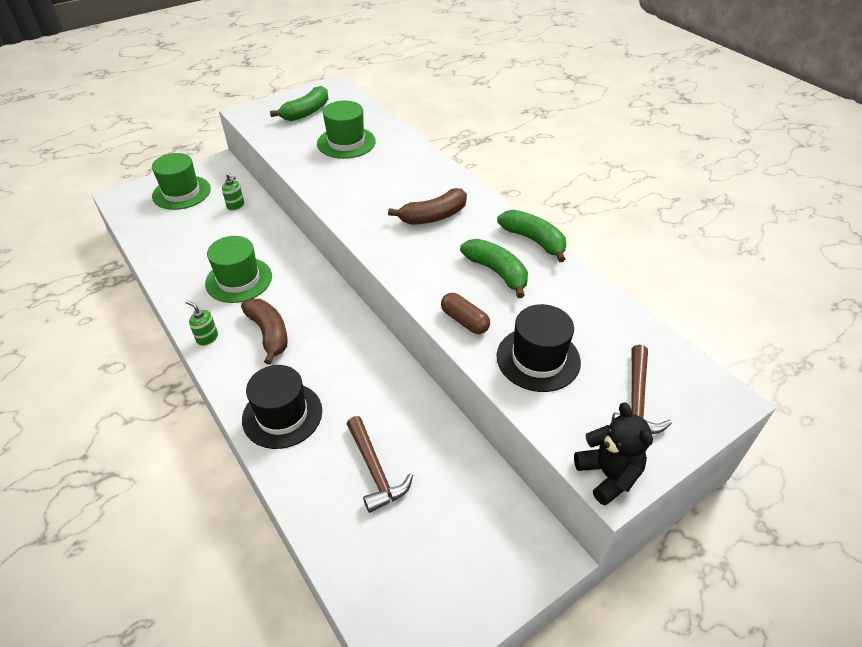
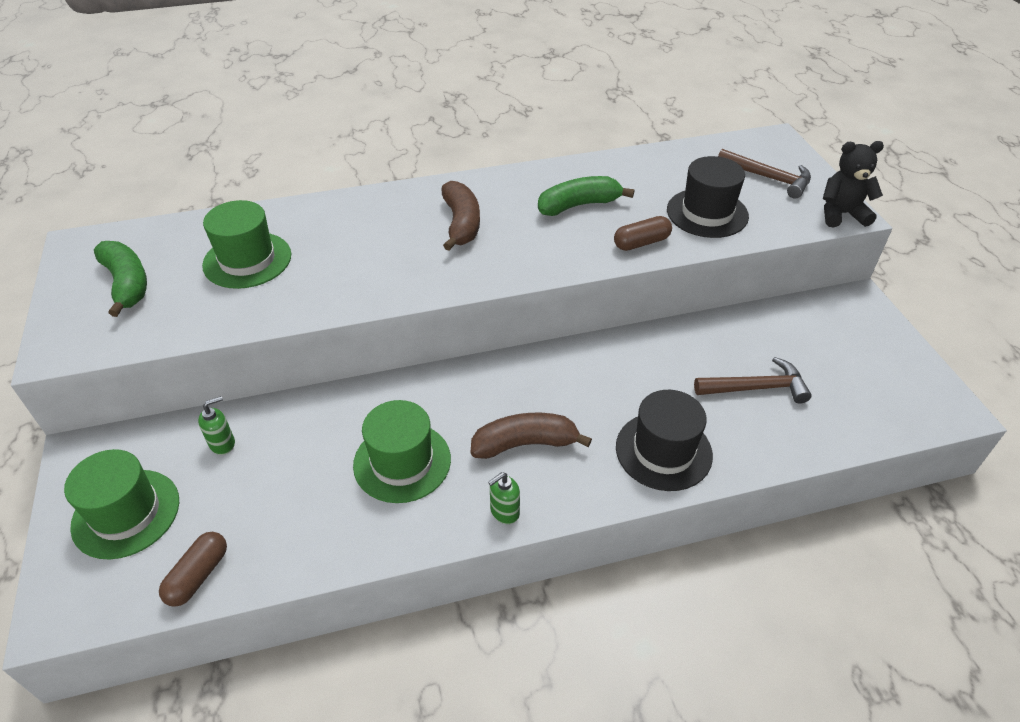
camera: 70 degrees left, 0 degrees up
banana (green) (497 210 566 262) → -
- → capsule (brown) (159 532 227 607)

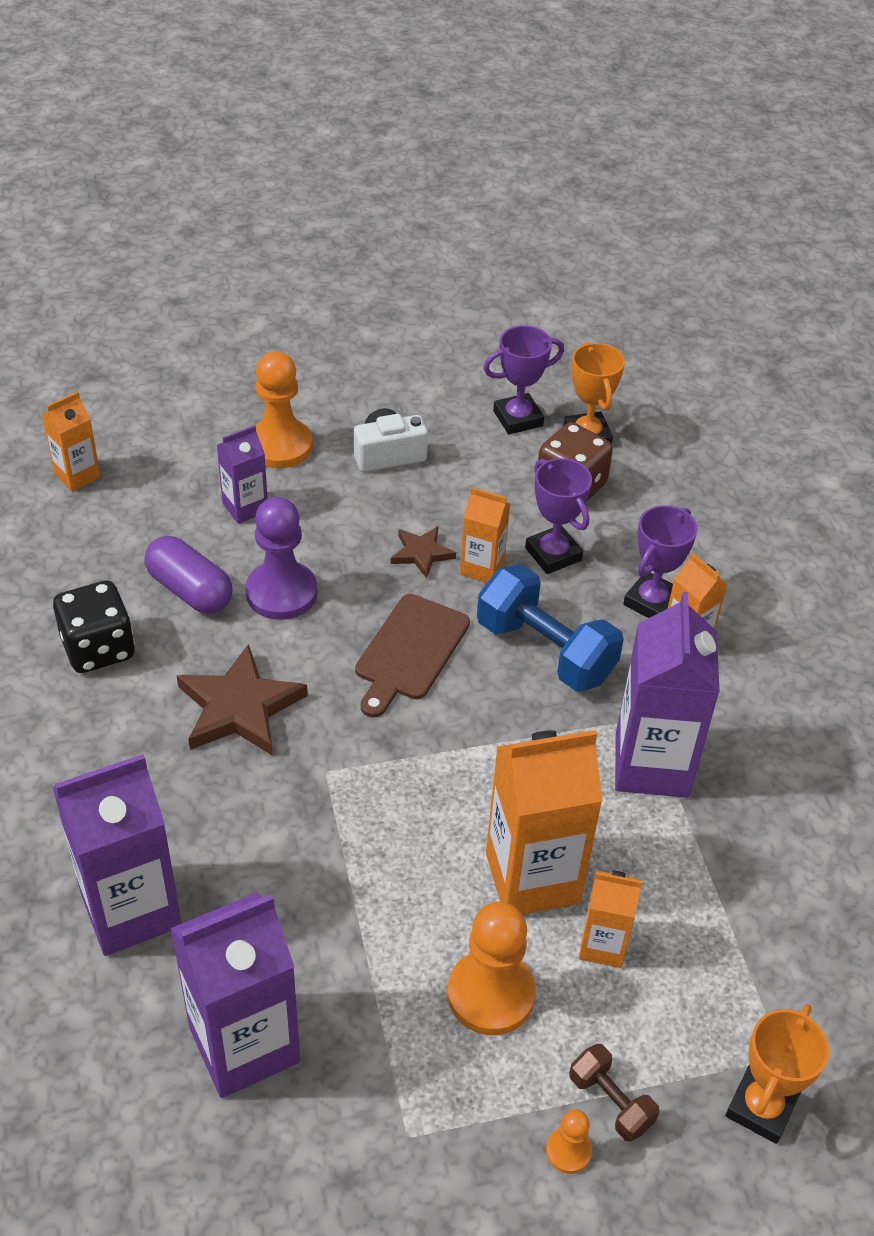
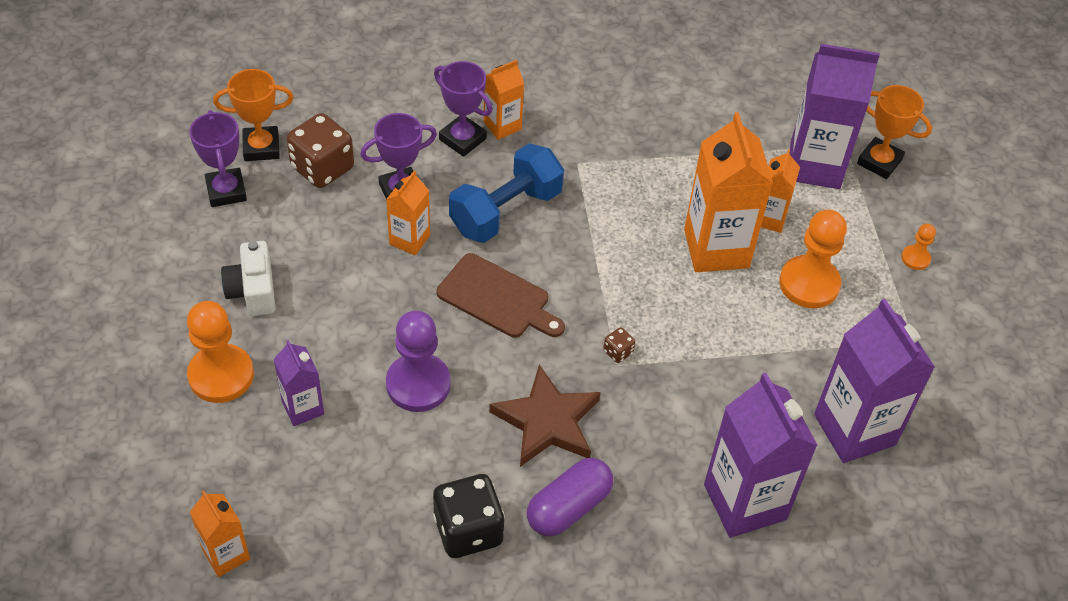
camera: 85 degrees left, 5 degrees up
star (brown) (391 526 456 579) → -
capsule (purple) (144 536 233 614) → capsule (purple) (527 458 613 537), moved
carton (purple) (615 592 720 798) → carton (purple) (789 44 880 189), moved
dumbbell (brown) (569 1044 659 1142) → -
- → dice (brown) (603 327 635 363)

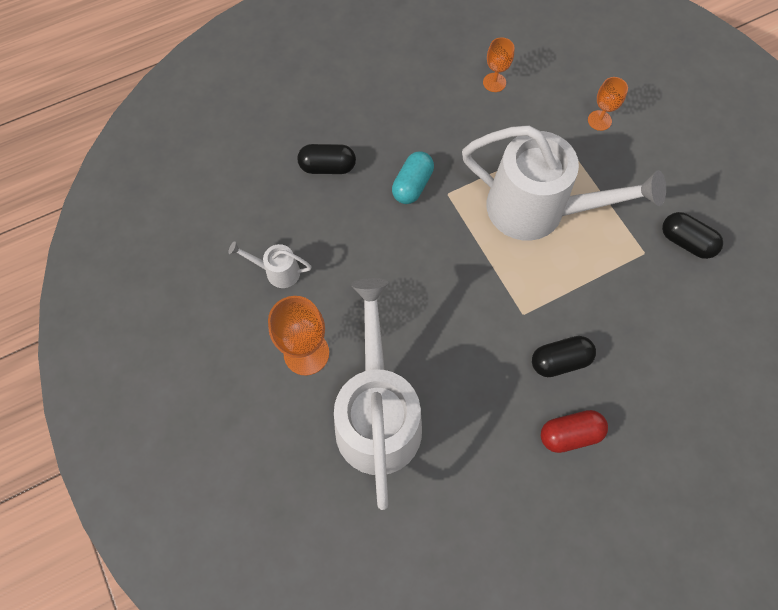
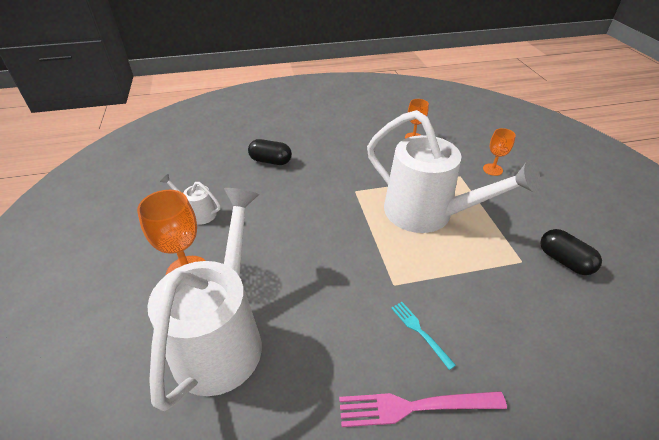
camera: 15 degrees right, 25 degrees down
capsule (turquoise) (392 151 434 204) → -
capsule (black) (532 336 596 377) → fork (turquoise) (391 302 456 370)
capsule (red) (541 410 608 453) → fork (pink) (339 391 507 427)

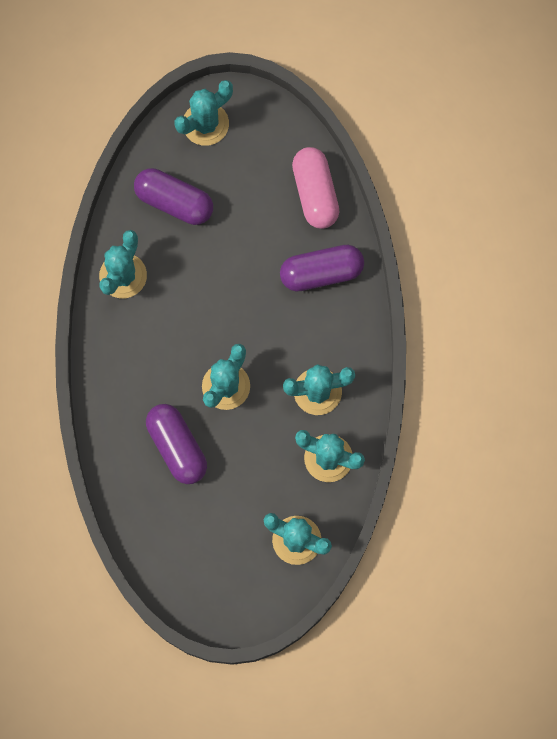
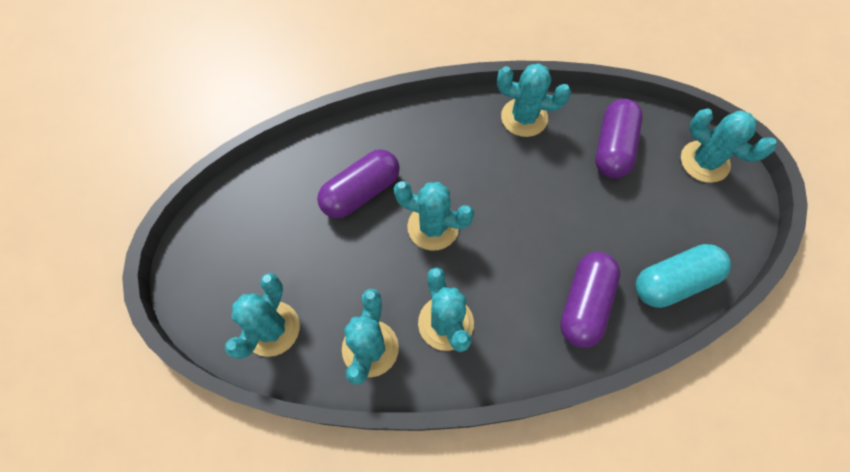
camera: 80 degrees right, 10 degrees down
capsule (pink) (292 147 339 229) → capsule (turquoise) (635 244 731 308)
capsule (purple) (280 245 364 292) → capsule (purple) (560 252 620 348), 45 degrees clockwise

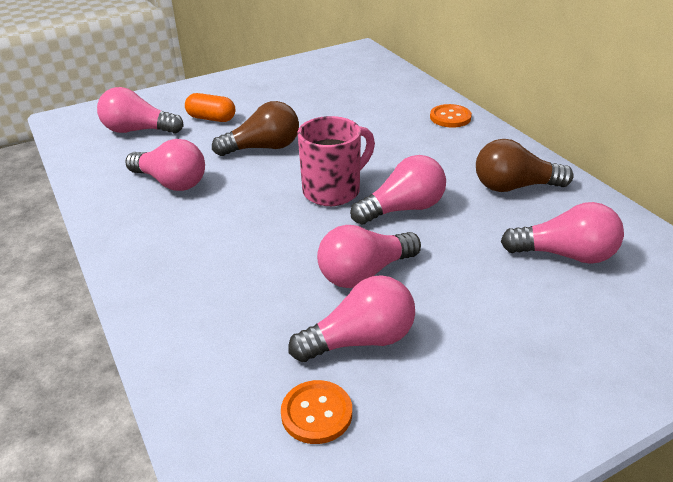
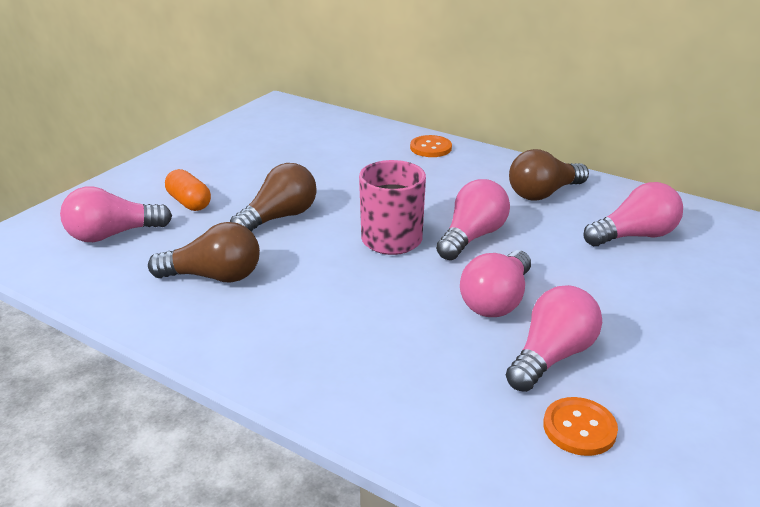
camera: 30 degrees left, 5 degrees down
capsule (orange) (185 93 235 122) → capsule (orange) (165 169 211 211), 60 degrees clockwise
light bulb (pink) (125 139 205 191) → light bulb (brown) (148 222 260 283)

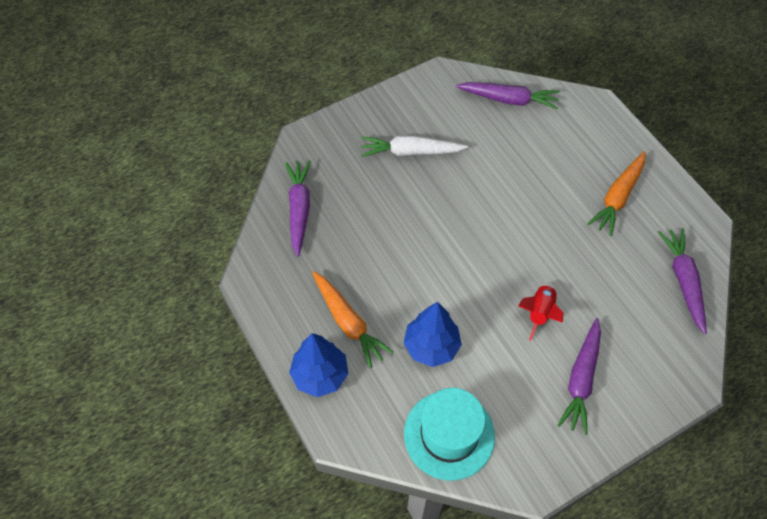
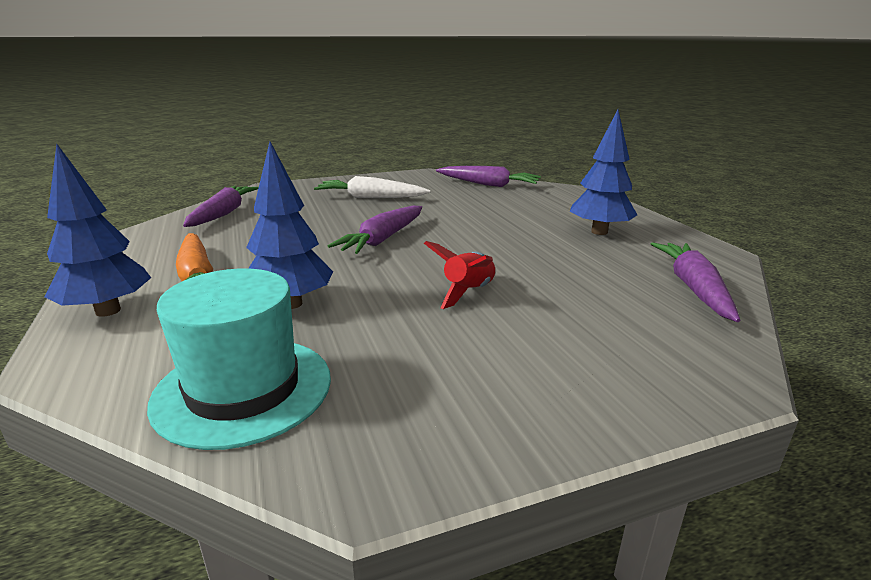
camera: 10 degrees right, 35 degrees down
carrot (orange) (588 151 646 236) → tree (blue) (570 110 637 235)
carrot (purple) (558 318 601 435) → carrot (purple) (328 205 422 254), moved

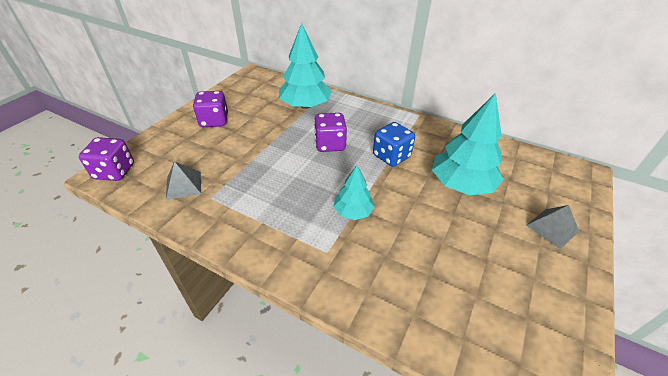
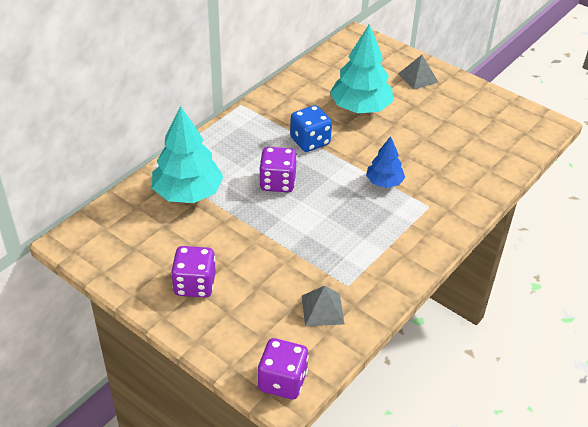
camera: 80 degrees left, 0 degrees up
tree (turquoise) (333 165 375 220) → tree (blue) (366 136 405 188)

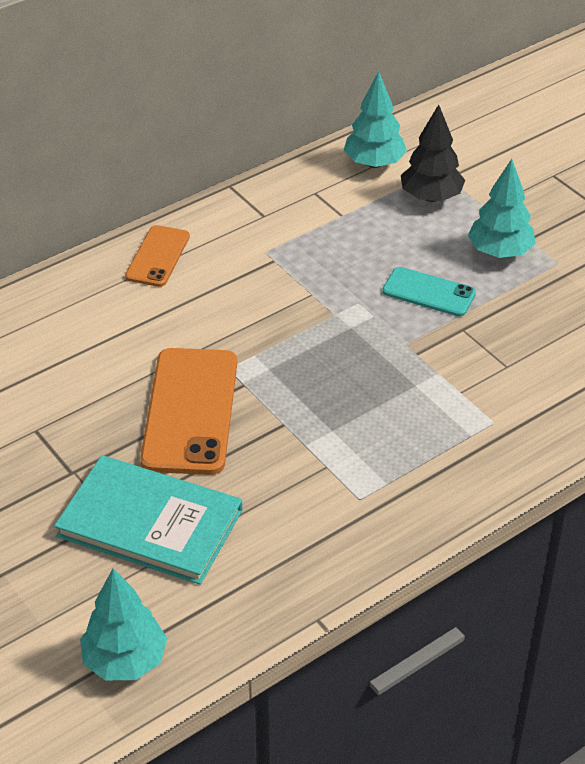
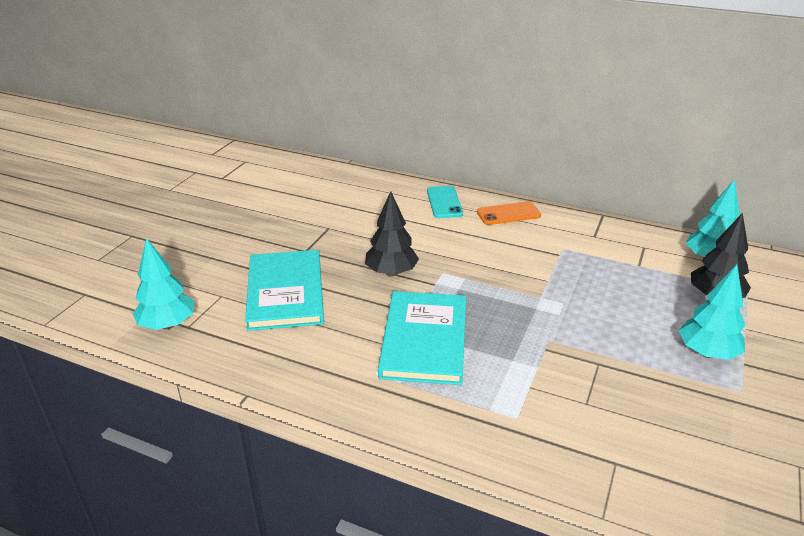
camera: 60 degrees right, 10 degrees down
phone (turquoise) (382 267 476 317) → phone (turquoise) (427 186 463 218), moved
phone (orange) (140 348 237 475) → tree (black) (365 191 419 277)
- → book (turquoise) (378 291 466 385)

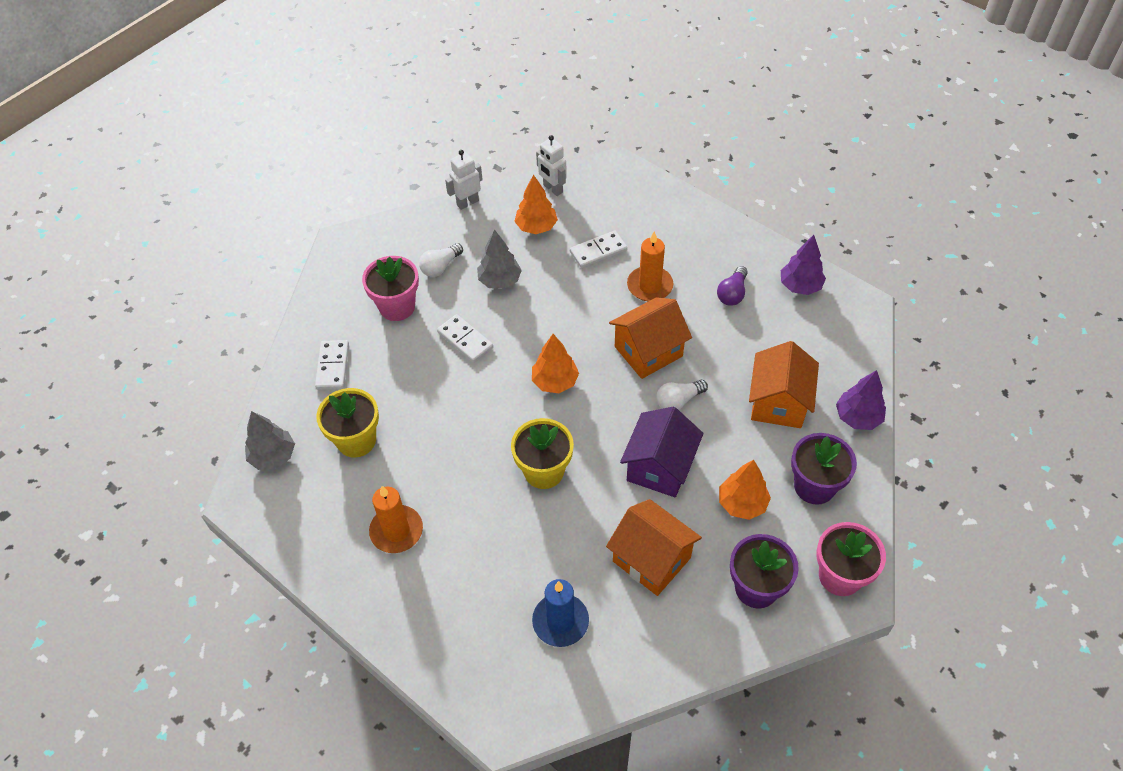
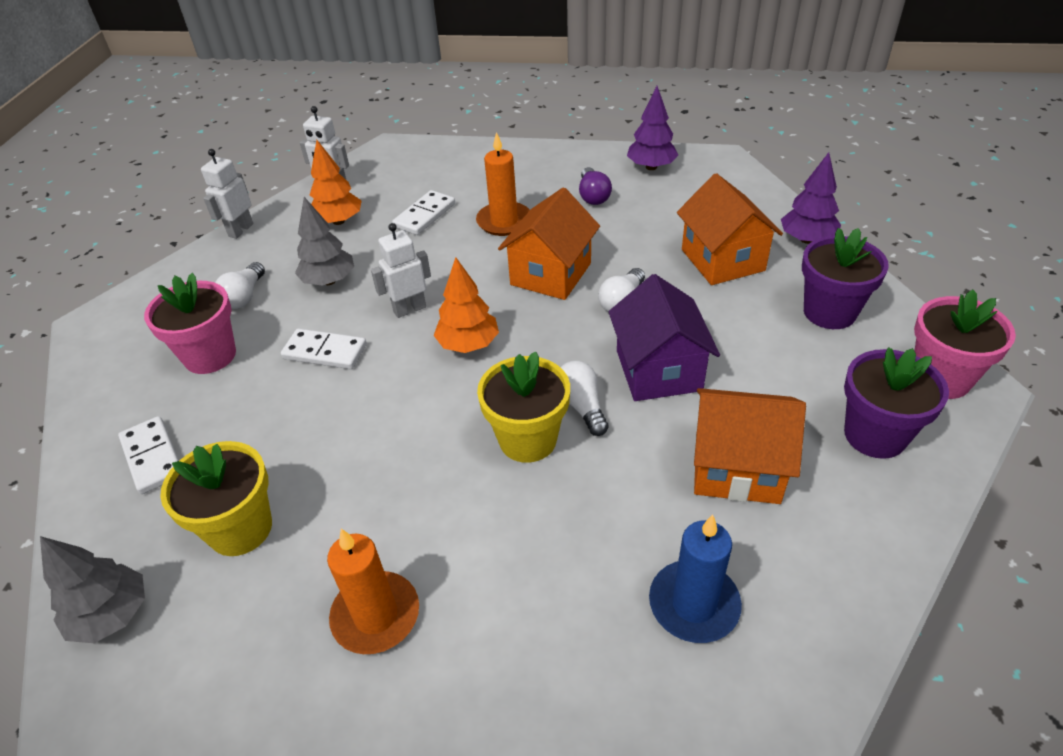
camera: 30 degrees left, 10 degrees down
tree (orange) (719 460 771 520) → -
- → robot (white) (371 223 431 318)
- → light bulb (white) (560 361 609 436)

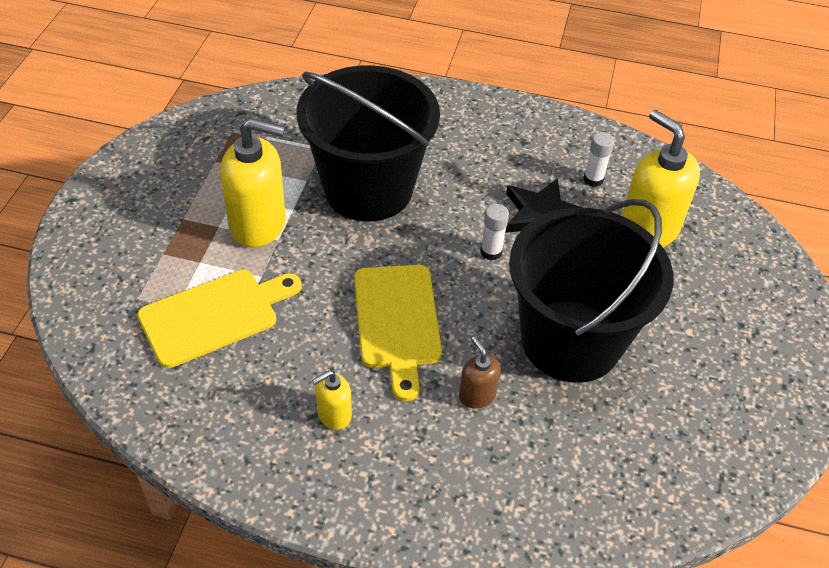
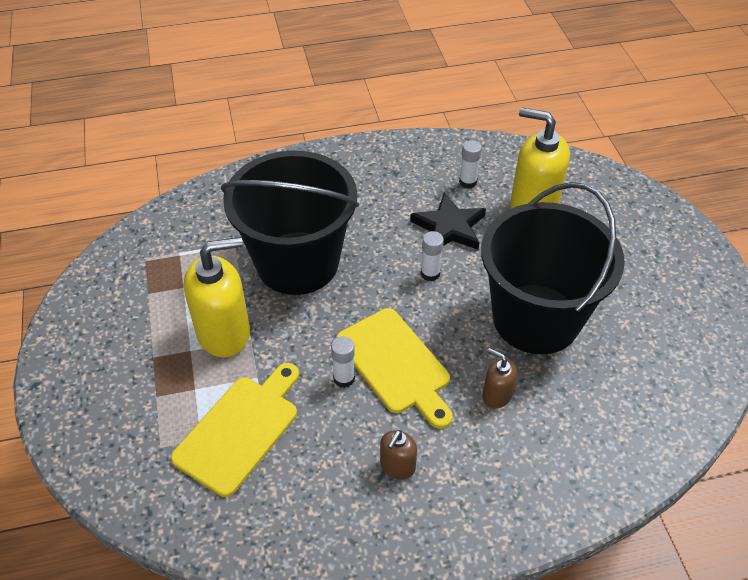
camera: 25 degrees left, 0 degrees up
soap dispenser (yellow) (312 370 352 430) → soap dispenser (brown) (380 430 417 480)
- → glue stick (white) (331 336 355 388)

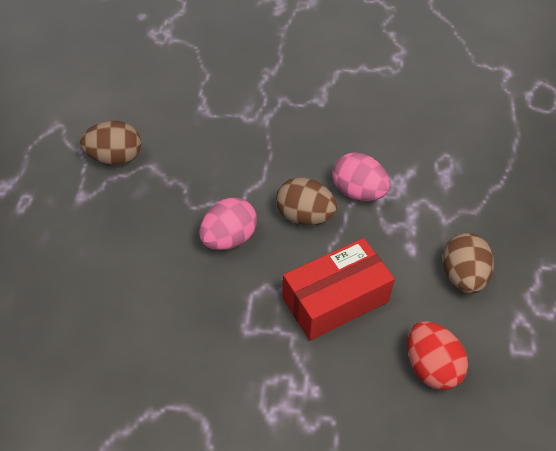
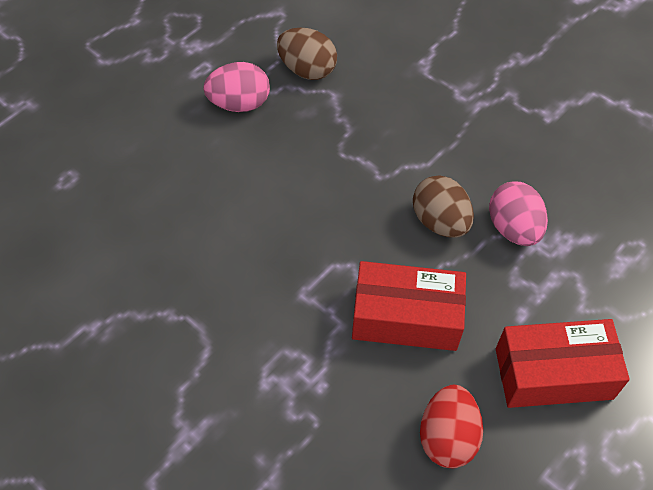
camera: 35 degrees right, 5 degrees up
egg (pink) (199 198 257 250) → egg (pink) (203 62 270 112), moved
egg (brown) (442 233 494 294) → box (red) (496 319 630 408)

